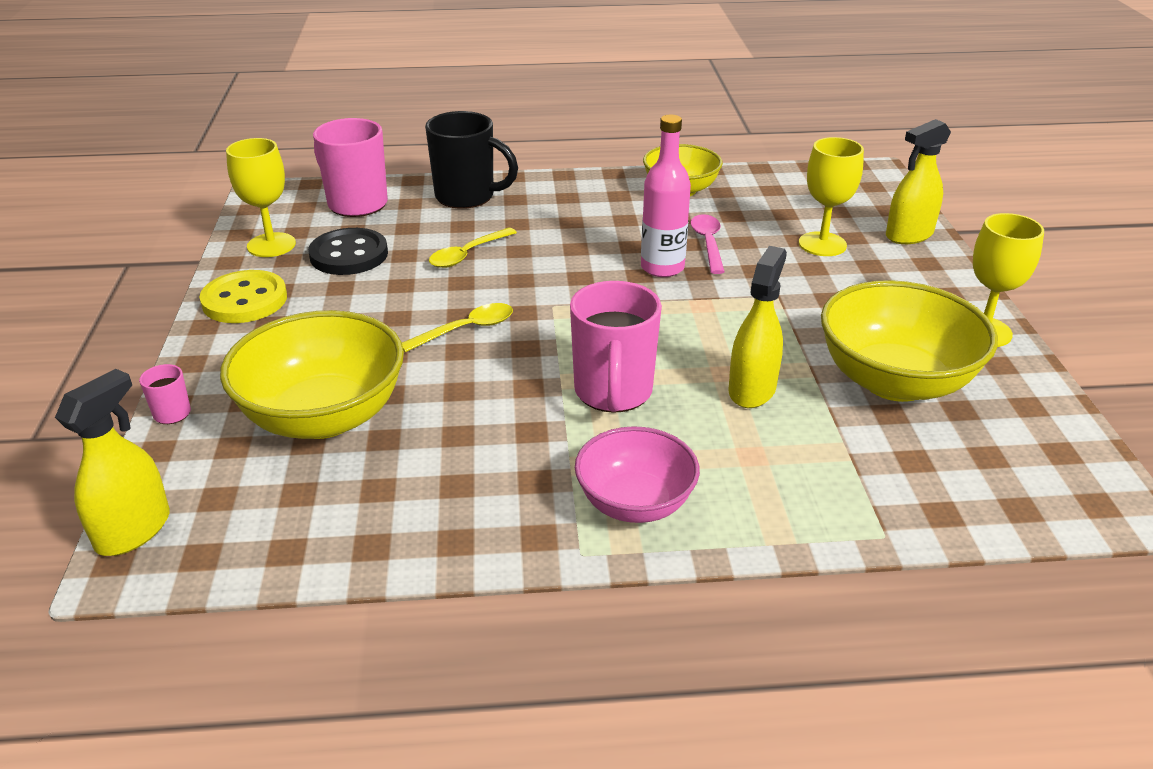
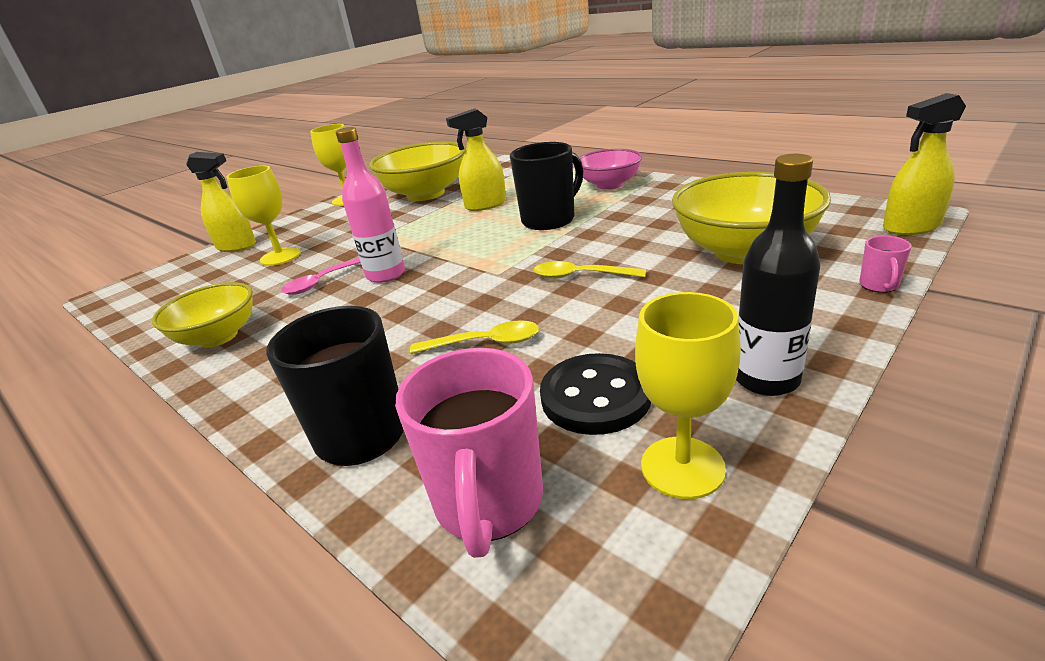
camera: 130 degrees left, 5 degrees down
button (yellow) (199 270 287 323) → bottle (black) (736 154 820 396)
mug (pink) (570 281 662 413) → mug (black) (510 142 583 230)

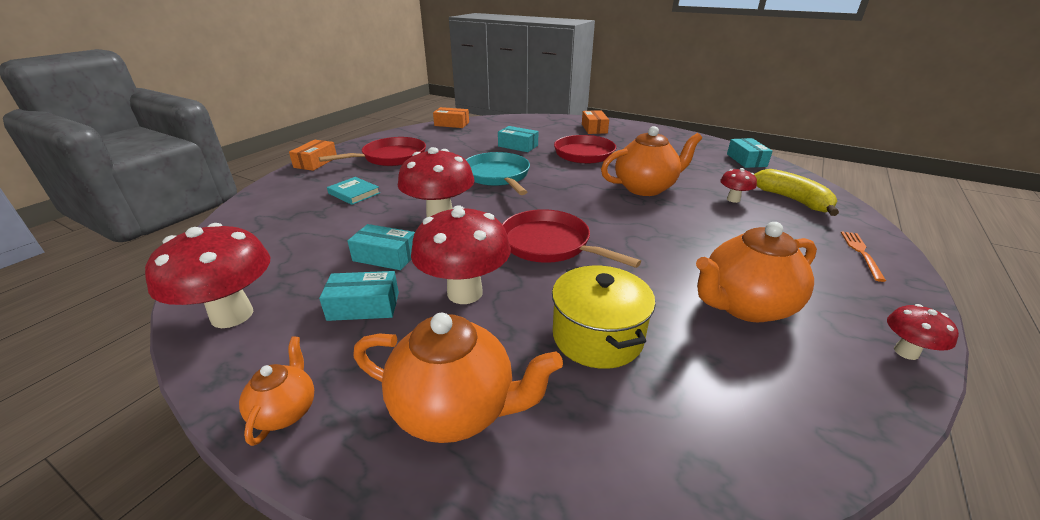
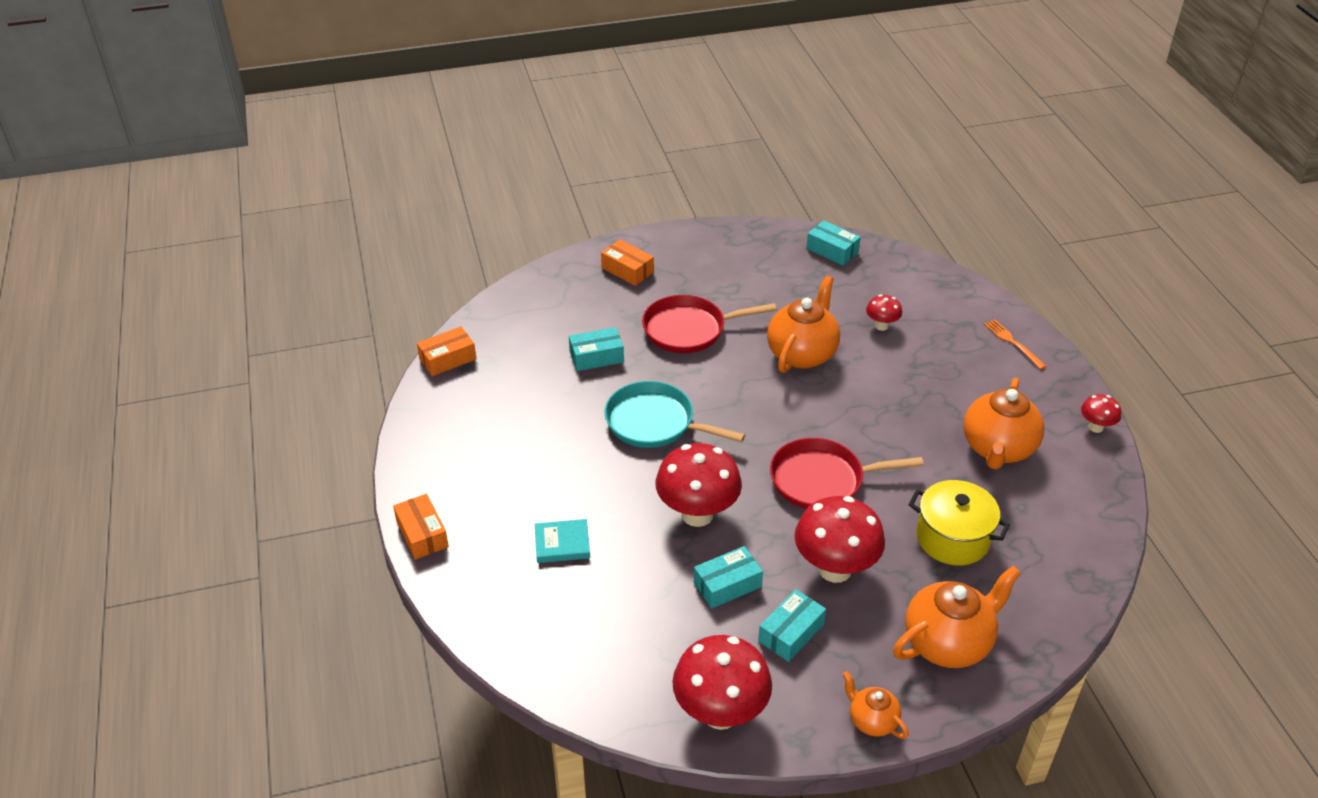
camera: 45 degrees left, 10 degrees up
pan (red) (318 137 426 166) → -
banana (yellow) (754 169 839 216) → -

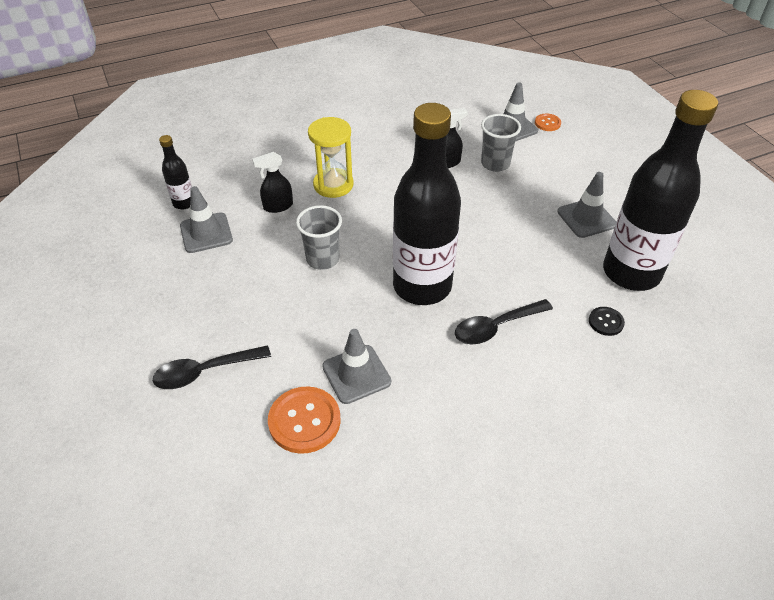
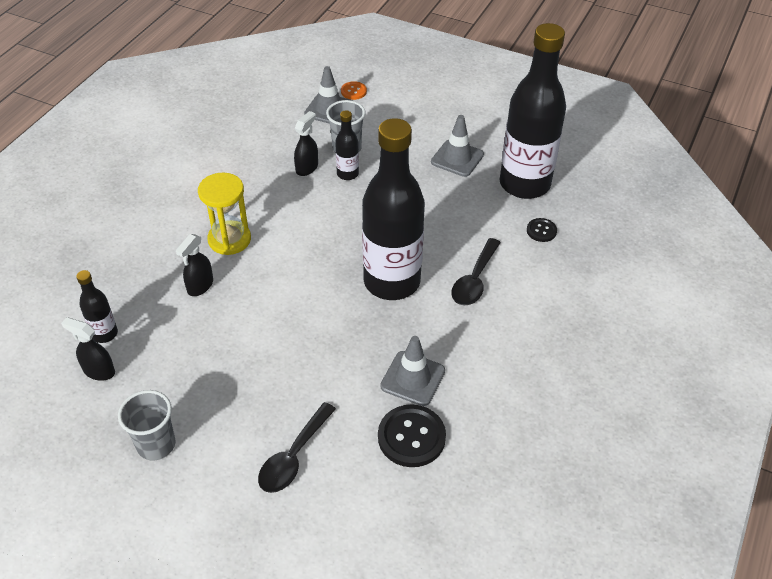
camera: 40 degrees left, 0 degrees up
traffic cone (grey) (180 186 233 253) → -
cup (grey) (296 205 342 270) → cup (grey) (118 390 175 460), moved
button (orange) (268 386 341 454) → button (black) (378 405 446 467)
- → bottle (black) (335 110 359 180)
- → spray bottle (black) (61 317 115 381)

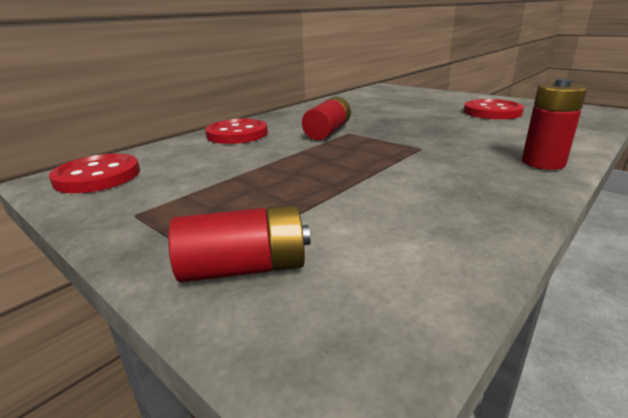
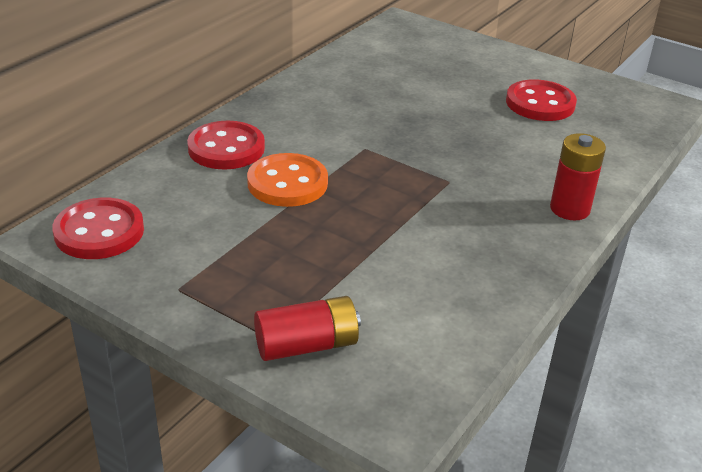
camera: 10 degrees left, 10 degrees up
battery (red) (302 97 351 140) → -
- → button (orange) (247 153 328 207)

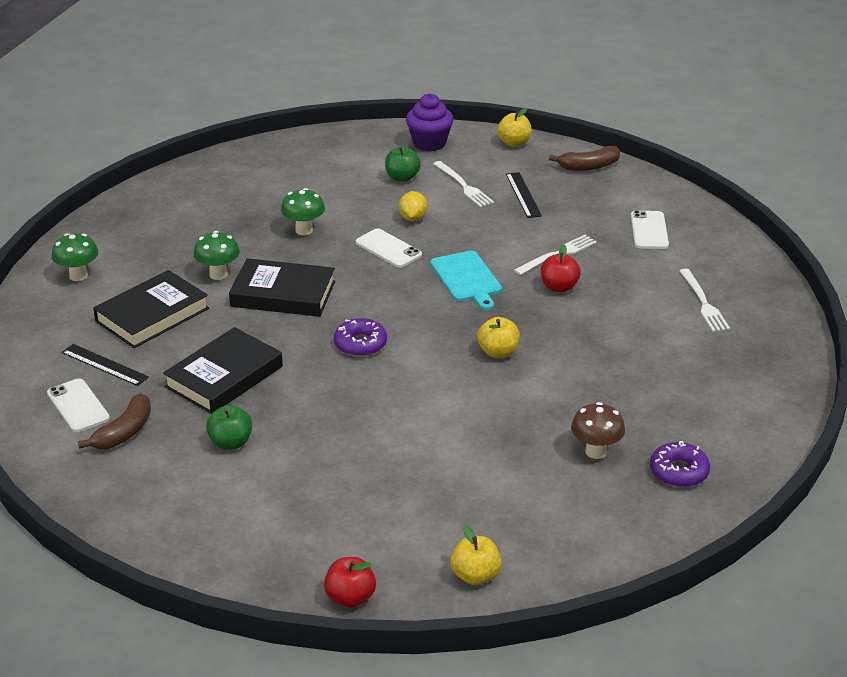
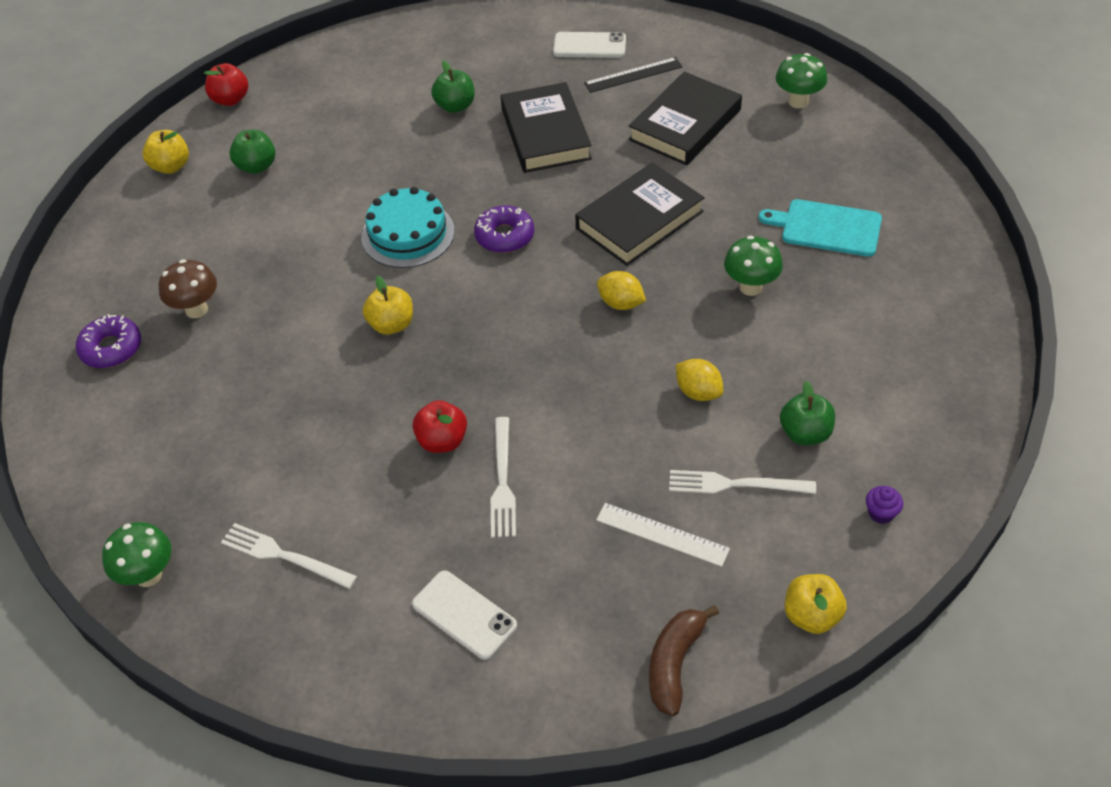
camera: 130 degrees right, 15 degrees up
cupcake (purple) (406 93 453 151) → cupcake (purple) (866 486 903 524), x0.47
ruler (black) (506 172 542 218) → ruler (white) (596 503 730 567)
phone (white) (356 228 422 268) → -
mushroom (green) (193 231 240 280) → mushroom (green) (102 522 171 587), moved
cutting board (turquoise) (430 251 502 310) → cutting board (turquoise) (759 199 882 257), moved
book (black) (93 270 209 348) → book (black) (629 72 742 165), 45 degrees clockwise
banana (brown) (78 394 151 449) → -
- → apple (green) (229 130 275 174)
- → cake (turquoise) (361 187 455 268)
- → lemon (yellow) (597 271 646 310)

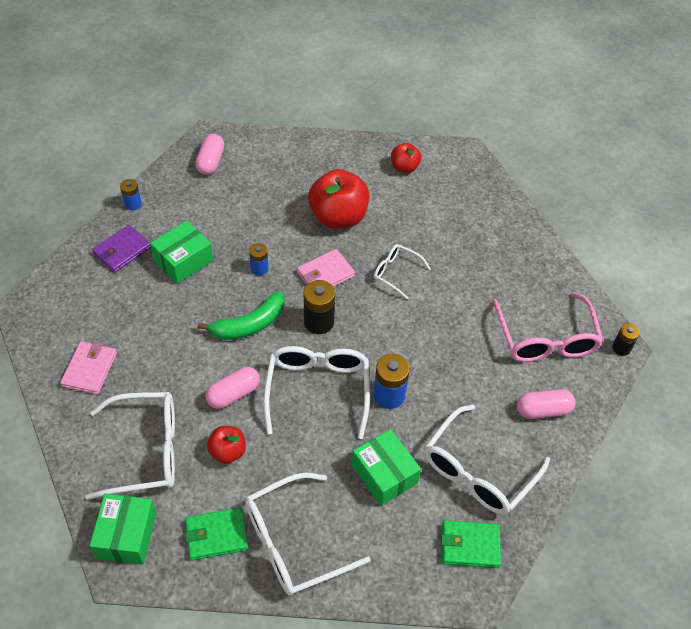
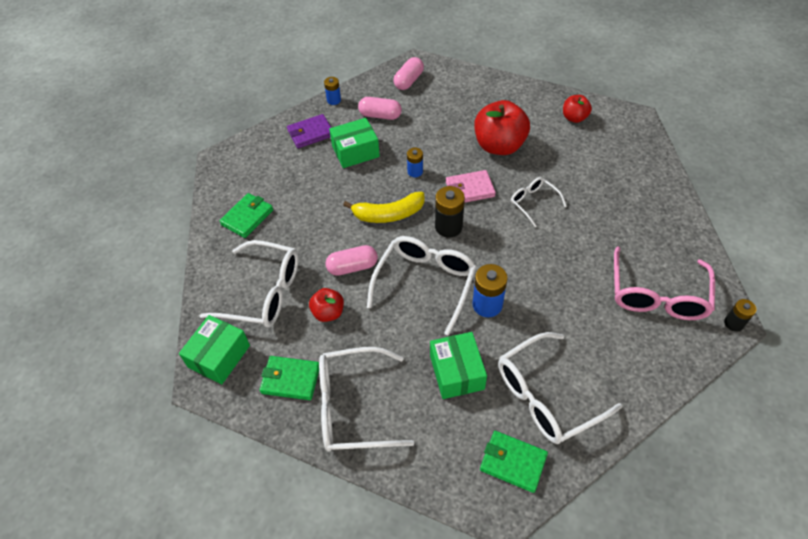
camera: 25 degrees right, 0 degrees up
banana (green) (198 291 284 340) → banana (yellow) (343 192 424 223)
wallet (pink) (60 341 117 395) → wallet (green) (219 193 273 238)
capsule (pink) (517 389 576 419) → capsule (pink) (358 97 402 120), moved

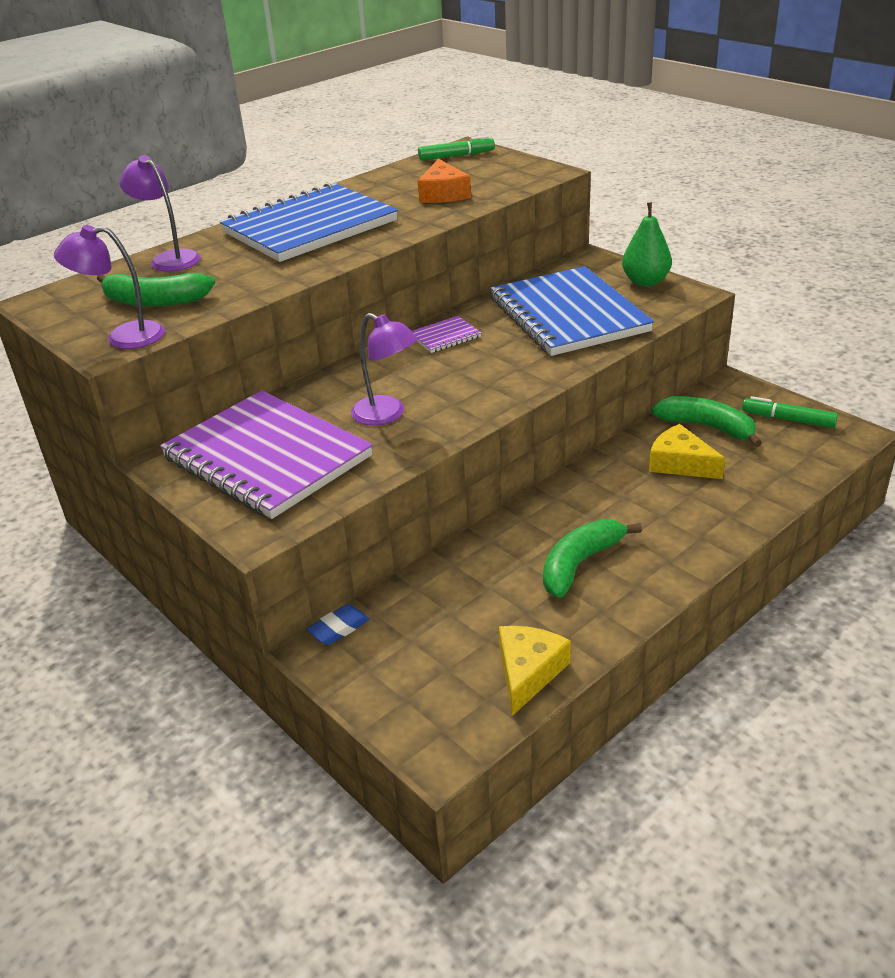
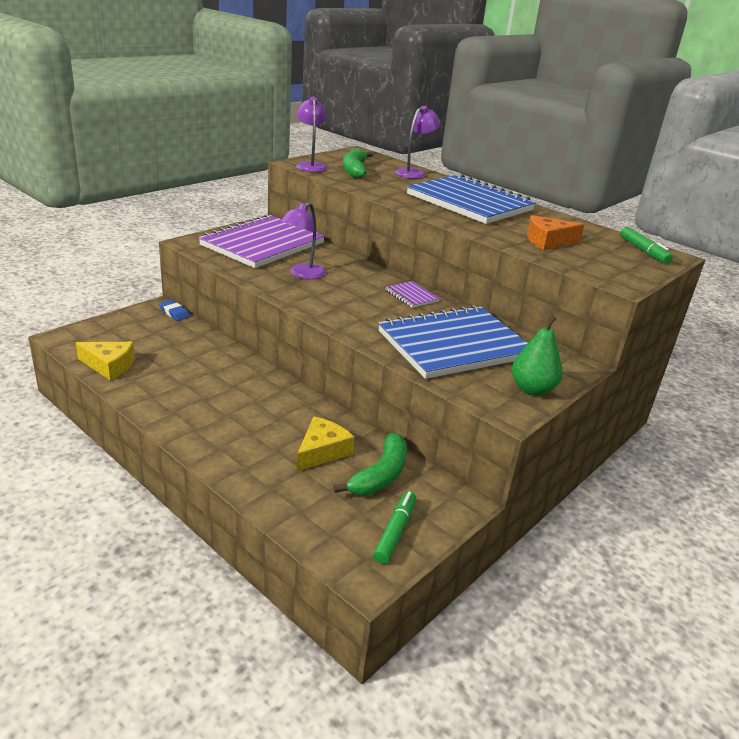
camera: 80 degrees right, 5 degrees down
banana (green) (543 519 642 598) → -

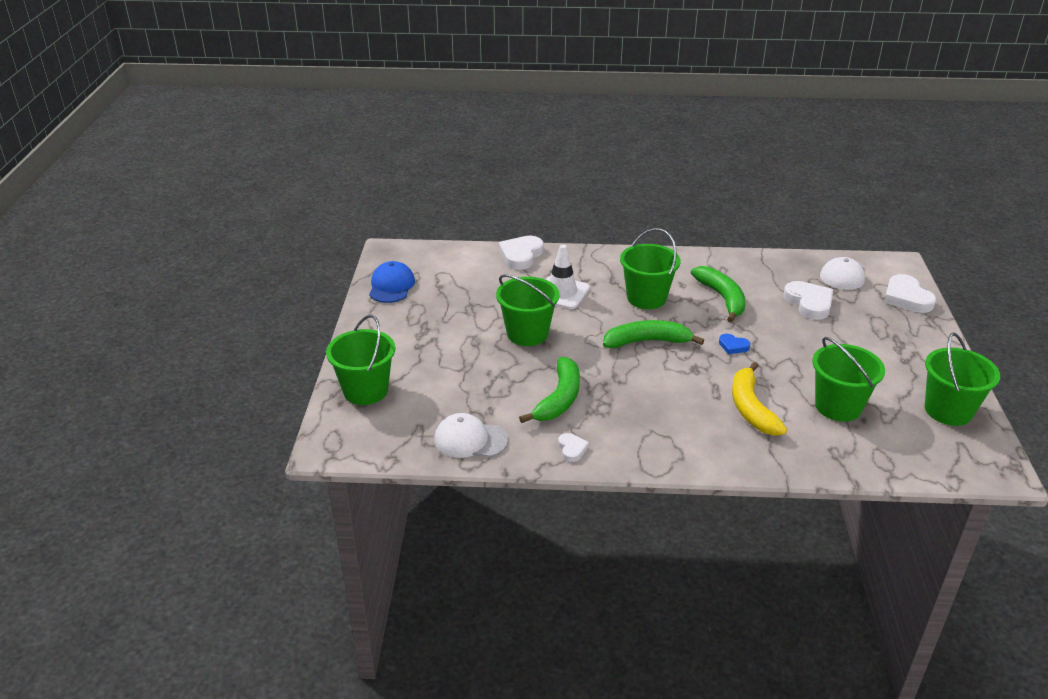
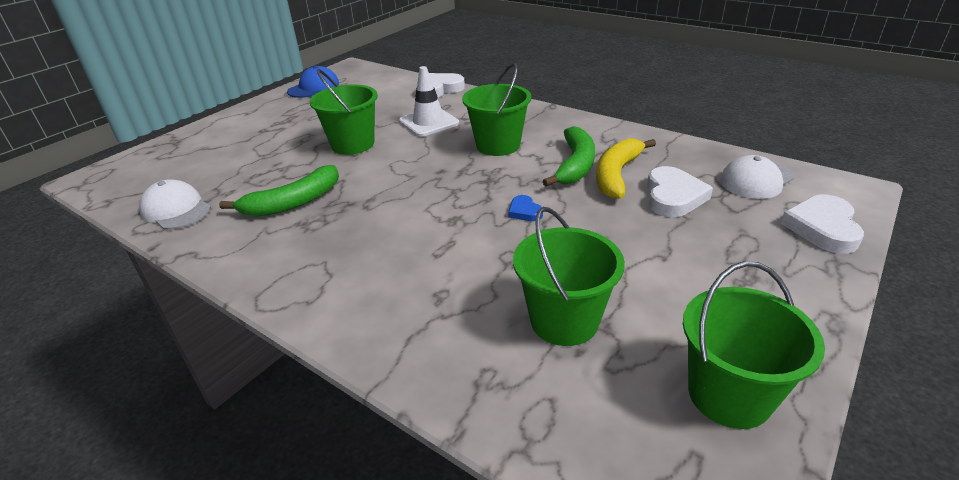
camera: 35 degrees right, 0 degrees up
bucket (green) (326 315 395 405) → -
banana (green) (603 320 704 348) → -
banana (yellow) (732 362 787 436) → banana (yellow) (596 138 656 199), moved
heart (white) (558 433 589 462) → -

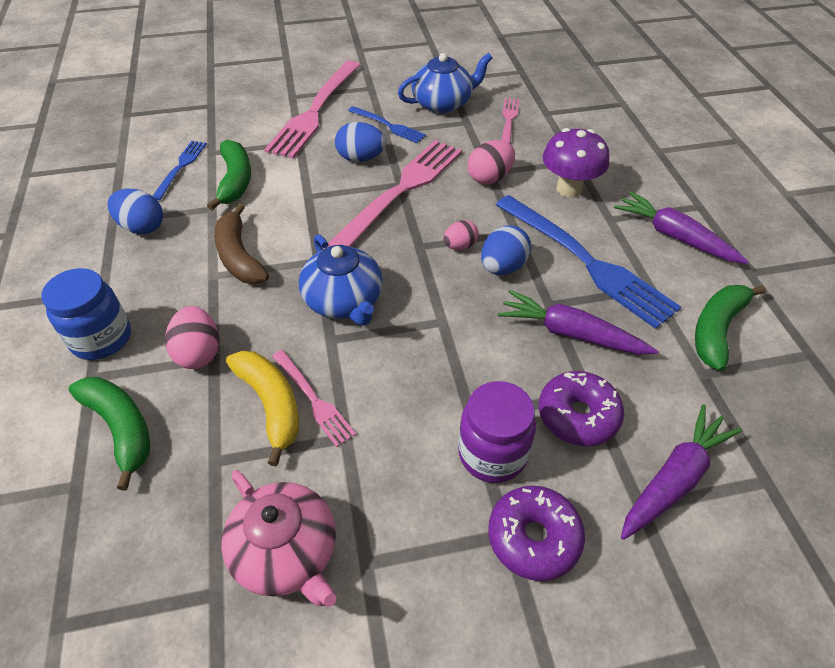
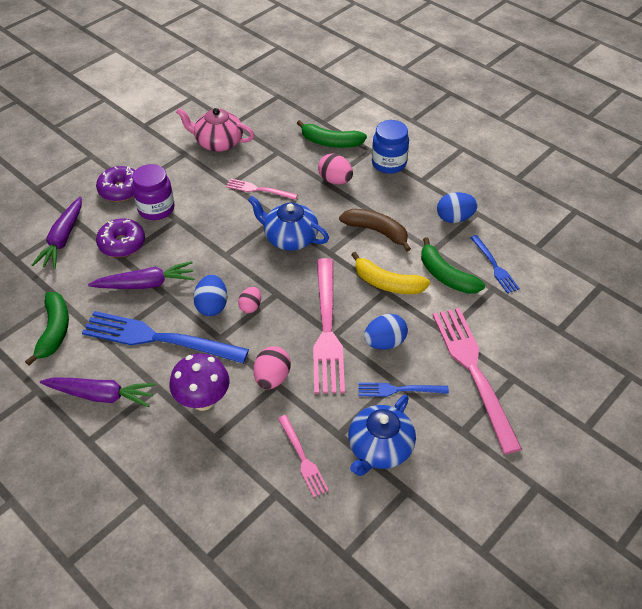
camera: 145 degrees right, 0 degrees up
banana (yellow) (226 351 299 466) → banana (yellow) (351 252 430 294), moved

